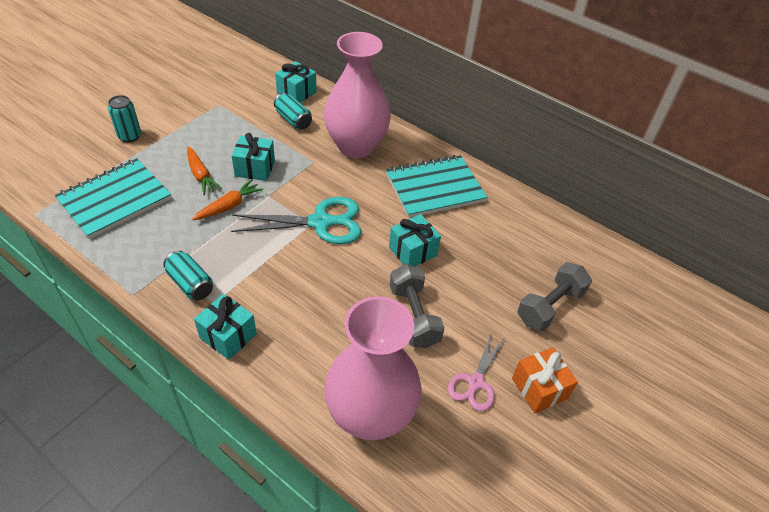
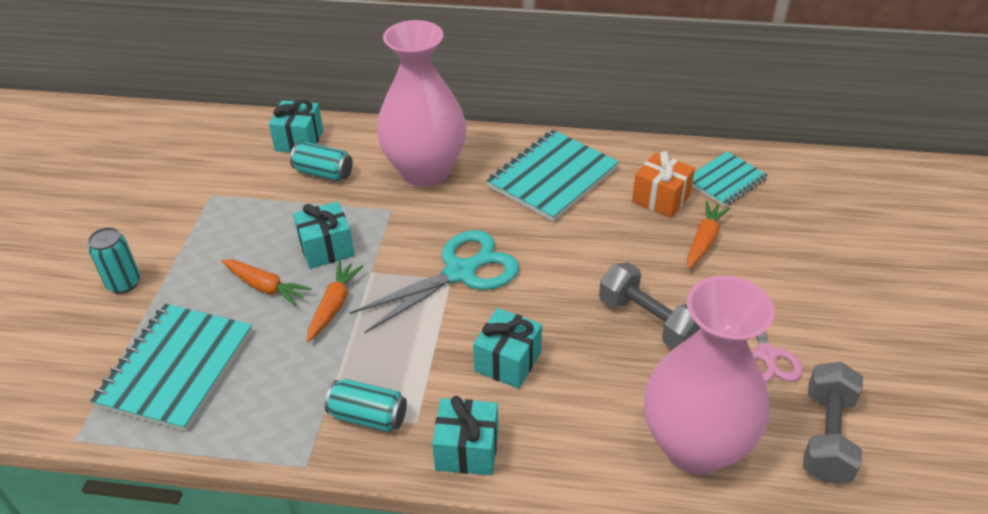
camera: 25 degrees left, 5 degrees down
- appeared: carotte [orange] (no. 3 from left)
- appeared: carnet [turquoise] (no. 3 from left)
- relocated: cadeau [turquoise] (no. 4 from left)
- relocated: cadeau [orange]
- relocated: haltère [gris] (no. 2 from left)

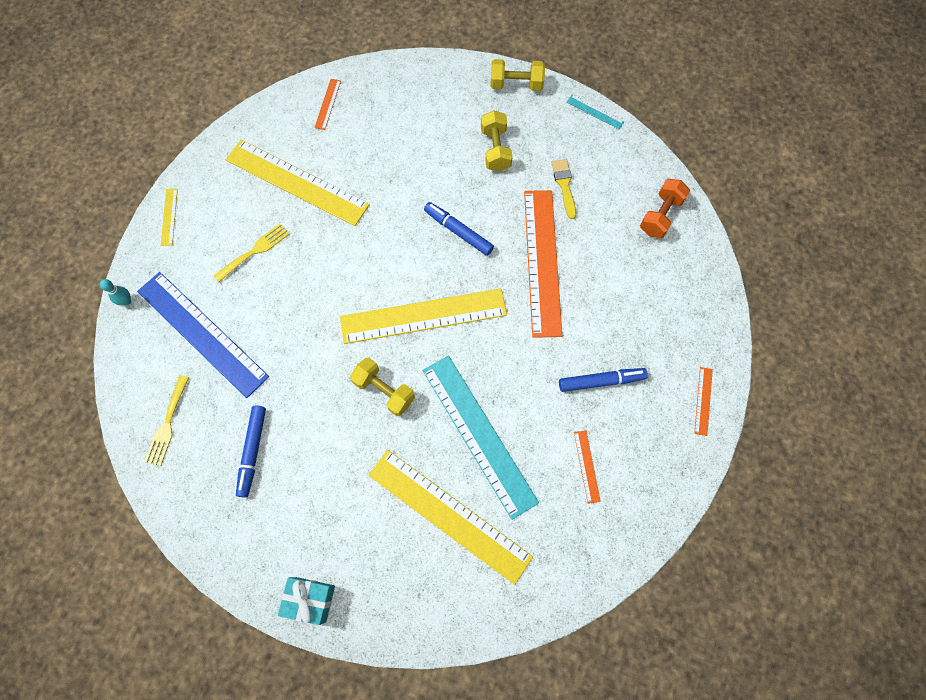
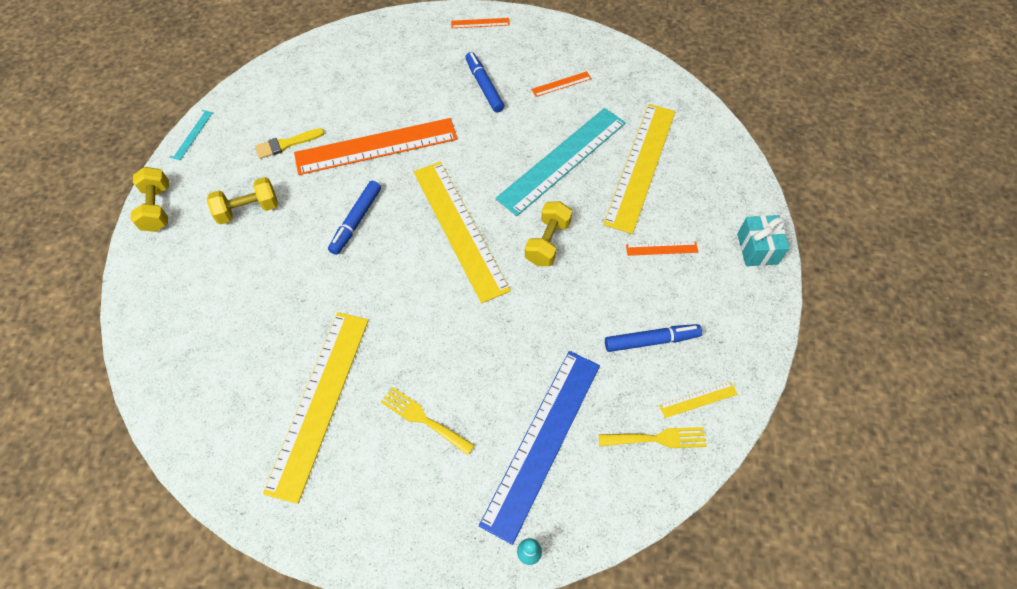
camera: 105 degrees left, 10 degrees down
- missing: haltère [orange]
- relocated: règle [jaune] (no. 1 from left in the first image) to règle [jaune] (no. 4 from left)
- relocated: règle [orange] (no. 1 from left in the first image) to règle [orange] (no. 4 from left)

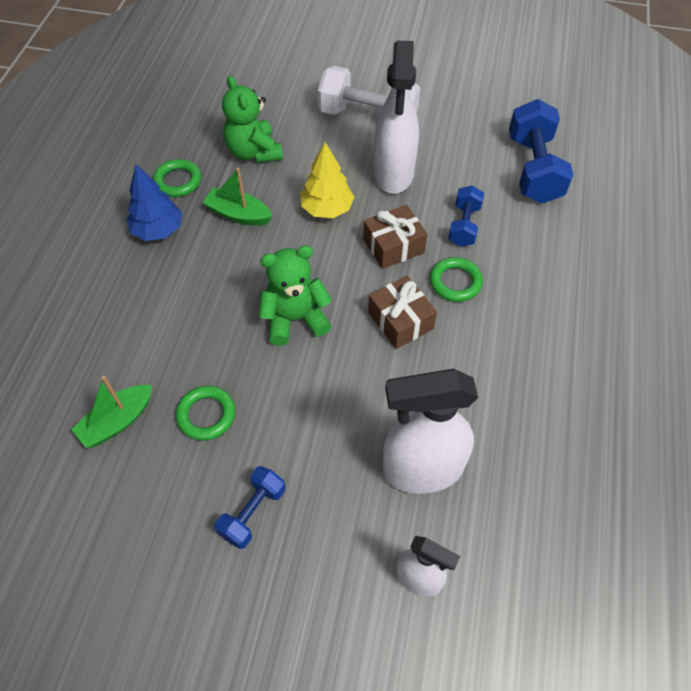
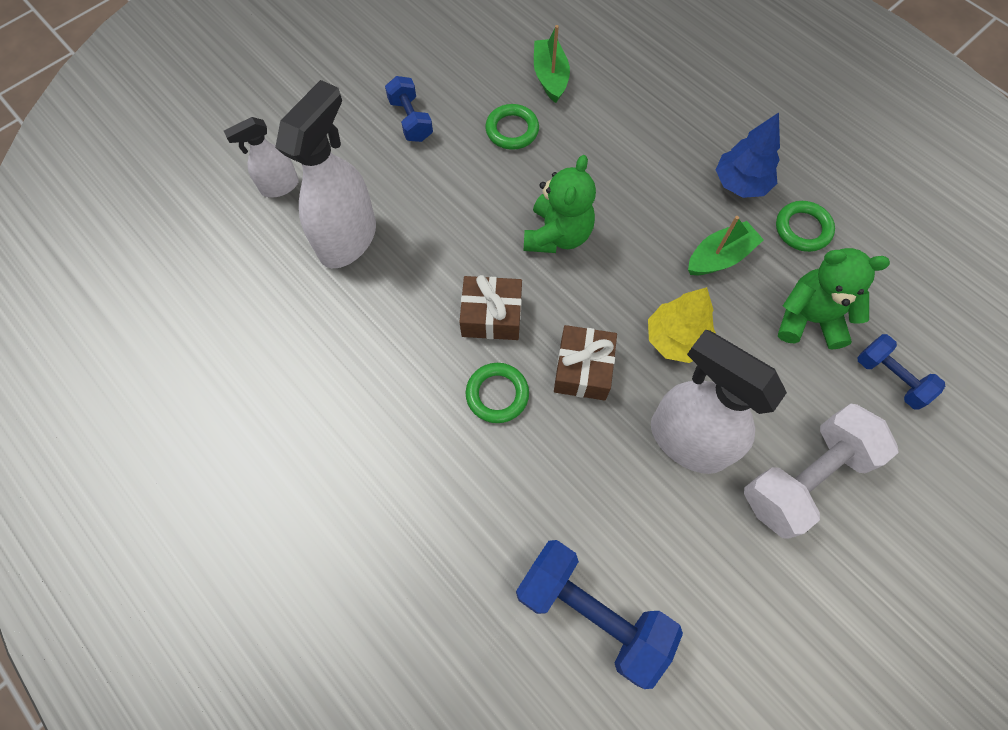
camera: 125 degrees right, 10 degrees up
- relocated: haltère [bleu] (no. 2 from left in the first image) to haltère [bleu] (no. 3 from left)

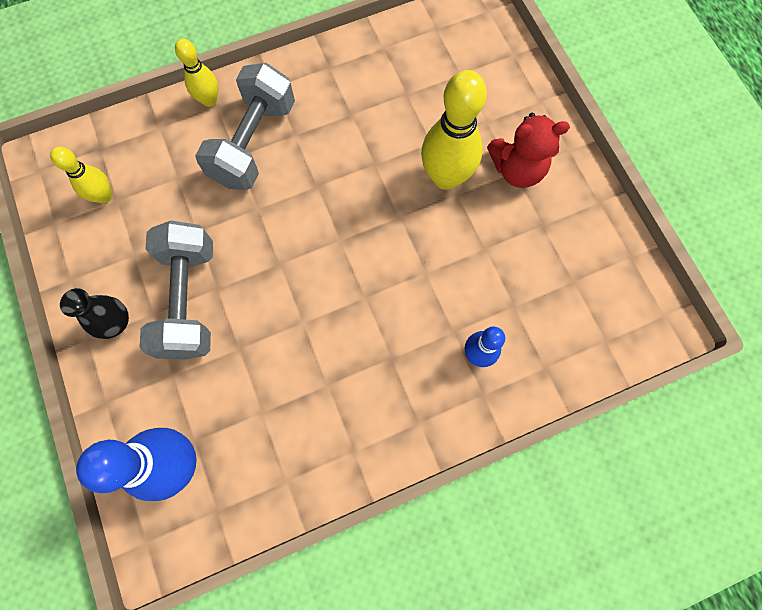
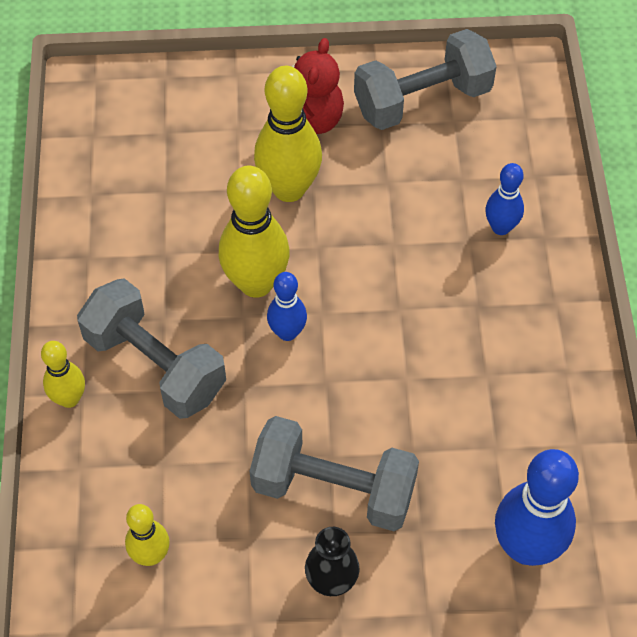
camera: 70 degrees left, 15 degrees down
- appeared: quille [jaune] (no. 3 from left)
- appeared: quille [bleu] (no. 1 from left)
- appeared: haltère [gris] (no. 3 from left)

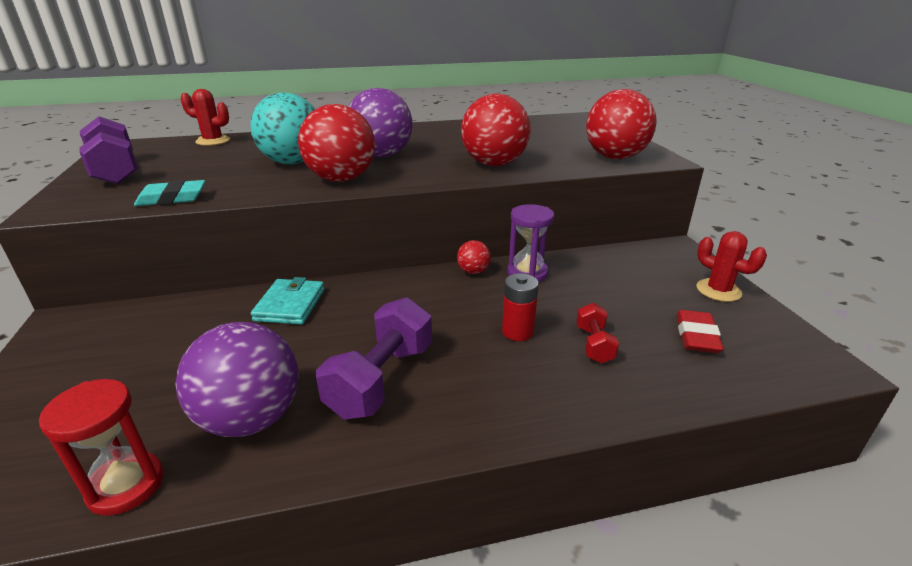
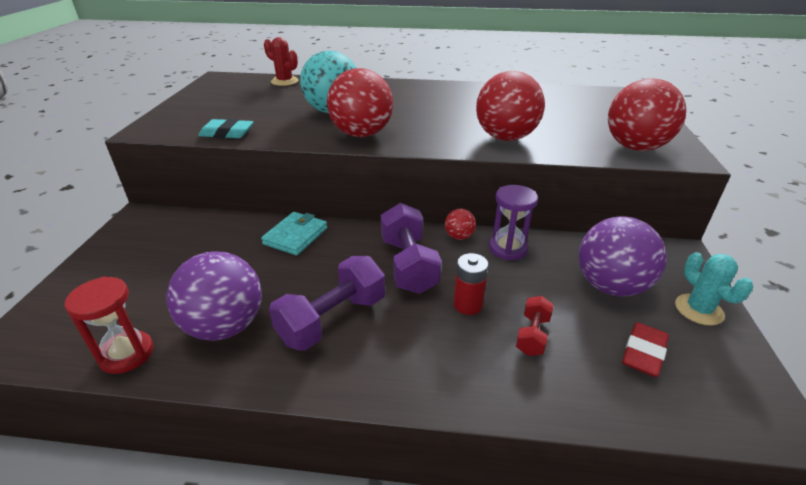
camera: 20 degrees right, 5 degrees up
- relocated: haltère [violet] (no. 1 from left in the first image) to haltère [violet] (no. 2 from left)
- relocated: balle [violet] (no. 2 from left)
- colour: cactus [rouge] (no. 2 from left) to cactus [turquoise]

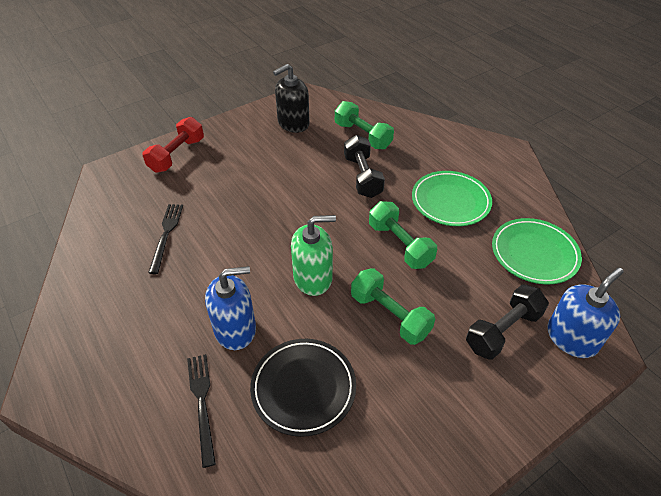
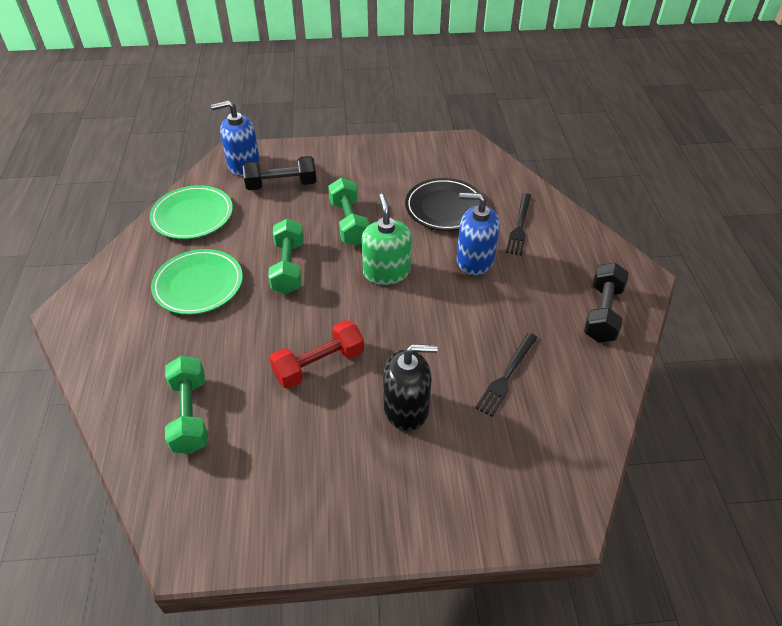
camera: 150 degrees left, 0 degrees up
- relocated: haltère [rouge]
- relocated: distributeur de savon [noir]
- relocated: haltère [noir] (no. 1 from left in the first image) to haltère [noir] (no. 2 from left)
- spun: distributeur de savon [vert] 60 degrees clockwise

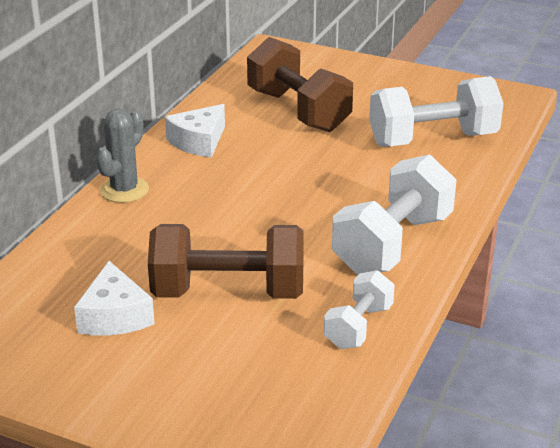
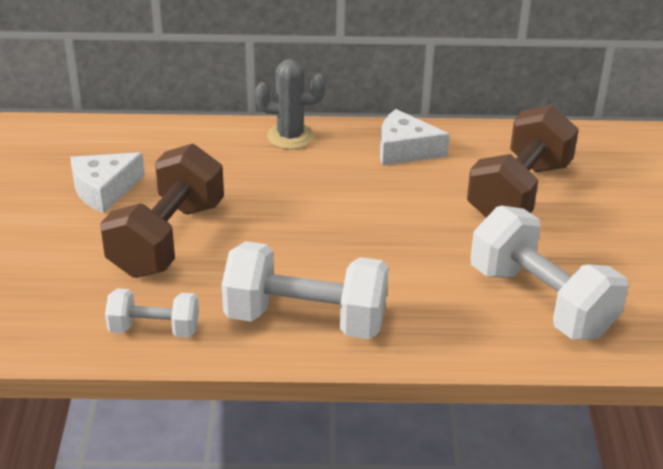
camera: 65 degrees right, 5 degrees up
- spun: haltère [marron] (no. 1 from left) 45 degrees clockwise

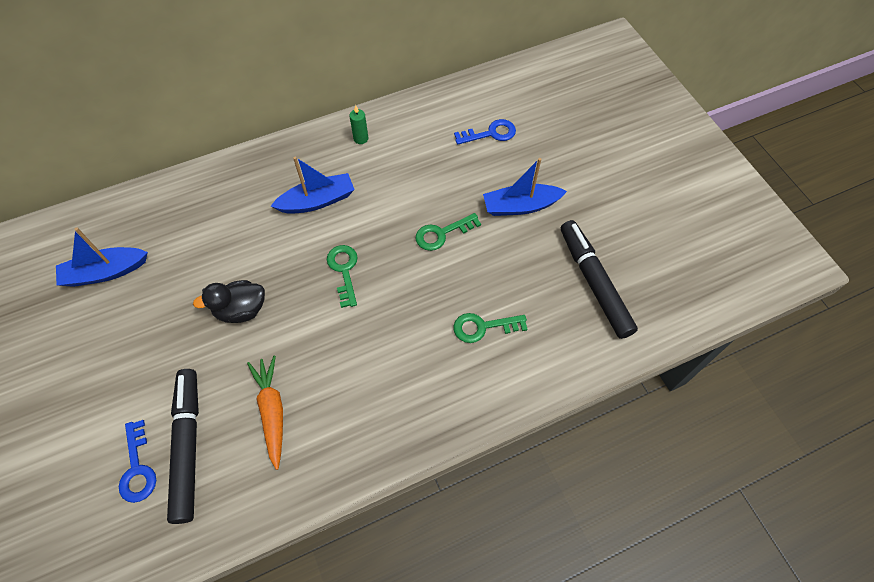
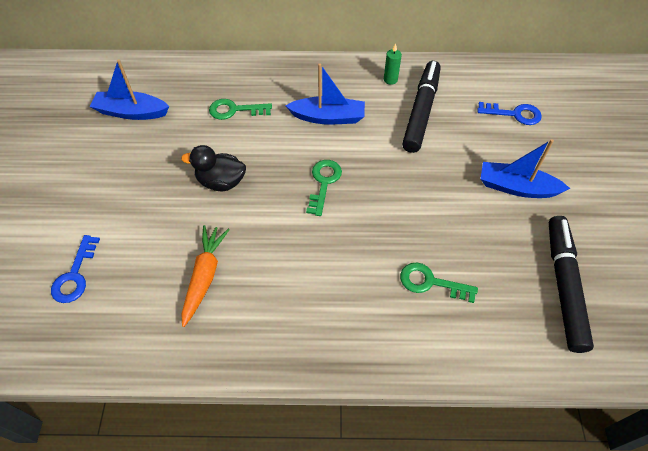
camera: 25 degrees right, 5 degrees down
- relocated: feutre [noir] (no. 1 from left)
- relocated: clé [vert] (no. 2 from left in the first image) to clé [vert] (no. 1 from left)

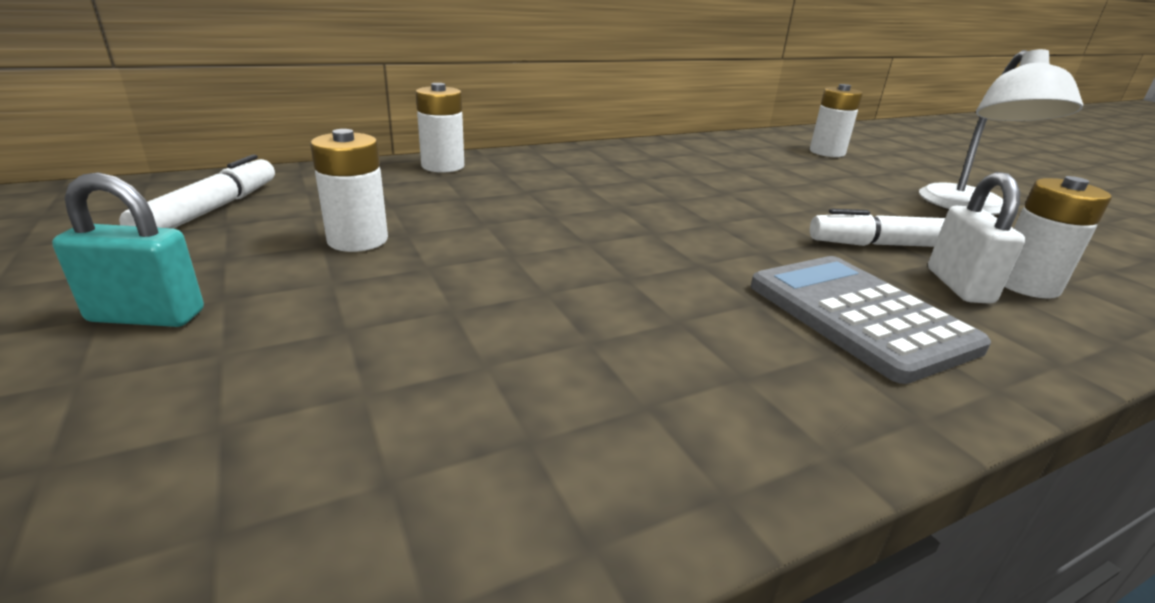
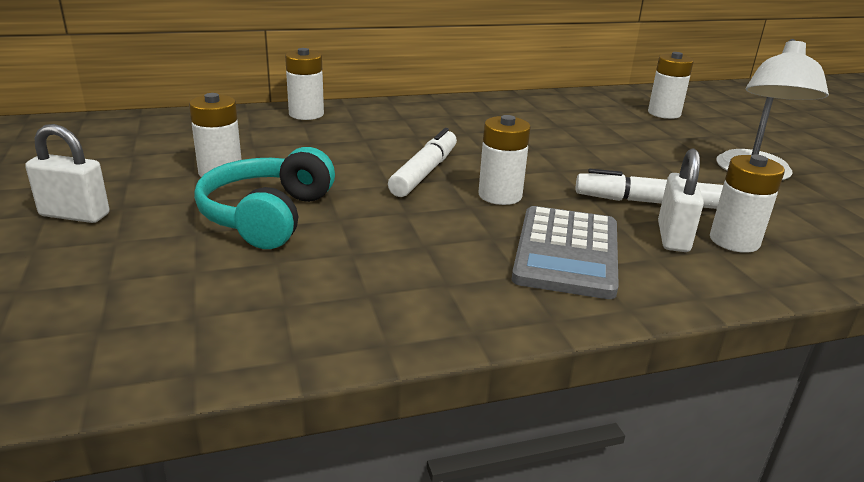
camera: 10 degrees right, 0 degrees up
- appeared: casque audio [turquoise]
- appeared: pile [blanc] (no. 3 from left)
- relocated: feutre [blanc] (no. 1 from left)
- colour: cadenas [turquoise] to cadenas [blanc] (no. 1 from left)
- spun: calculatrice [gris] 150 degrees counterclockwise

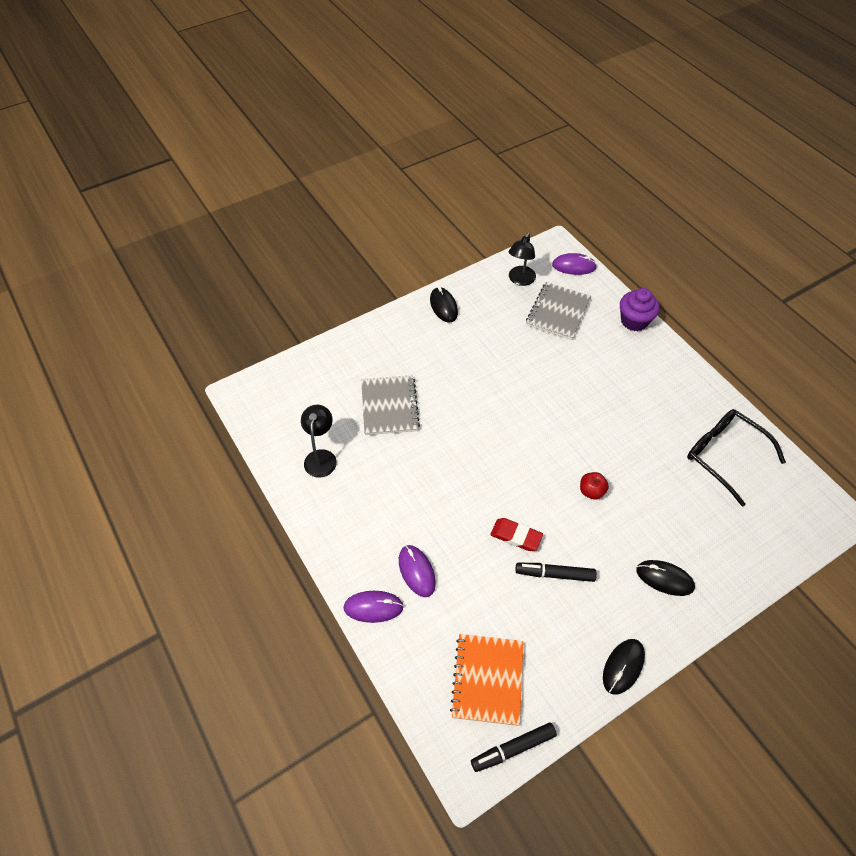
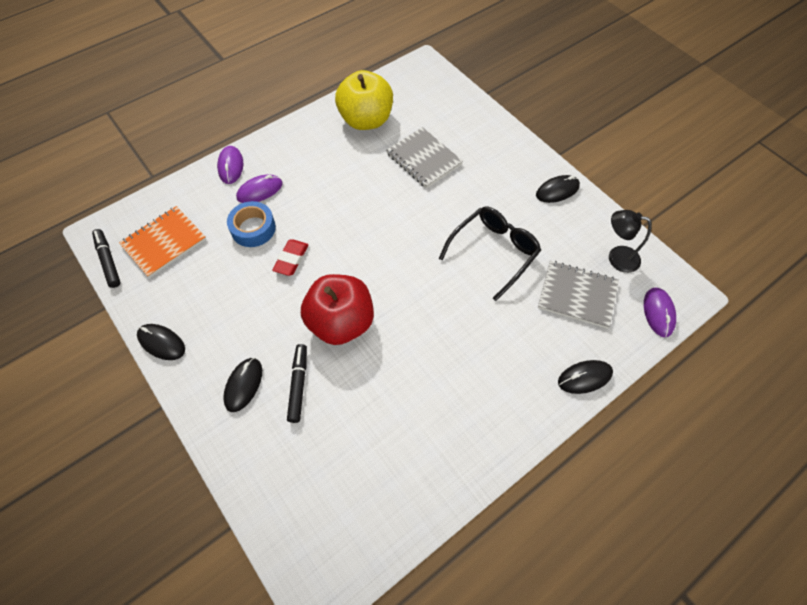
camera: 85 degrees right, 5 degrees up
- appeared: ruban adhésif [bleu]
- relocated: feutre [noir] (no. 2 from left)
- relocated: lunettes [noir]
- exchanged: lampe [noir] (no. 1 from left) to pomme [jaune]
- exchanged: muffin [violet] to souris [noir] (no. 4 from left)
- spun: carnet [gris] (no. 1 from left) 60 degrees clockwise
- spun: carnet [orange] 45 degrees counterclockwise
- size: pomme [rouge] x2.46

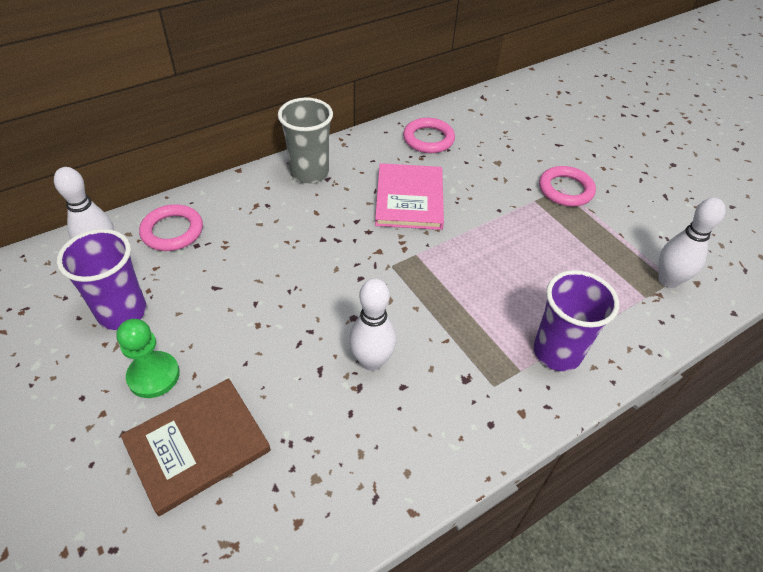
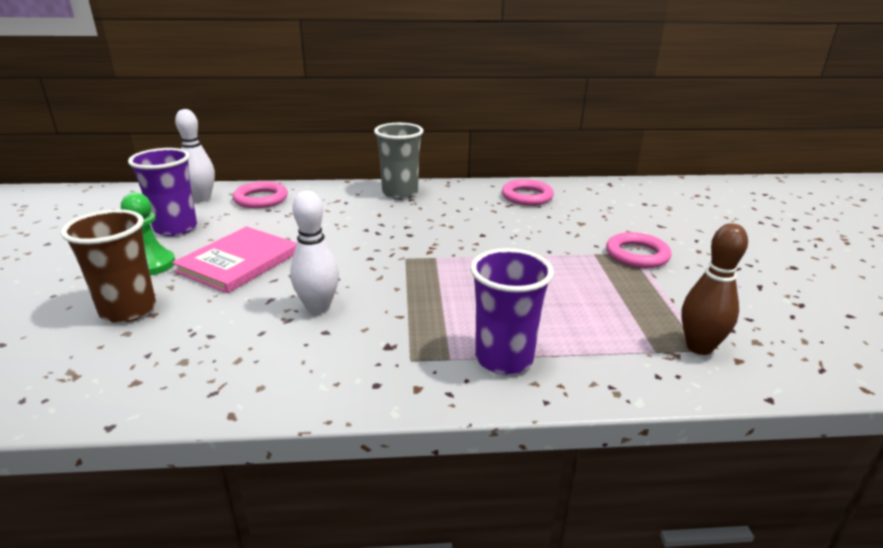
camera: 30 degrees right, 20 degrees down
- relocated: livre [rose]
- exchanged: livre [marron] to gobelet [marron]
- colour: quille [blanc] (no. 3 from left) to quille [marron]

